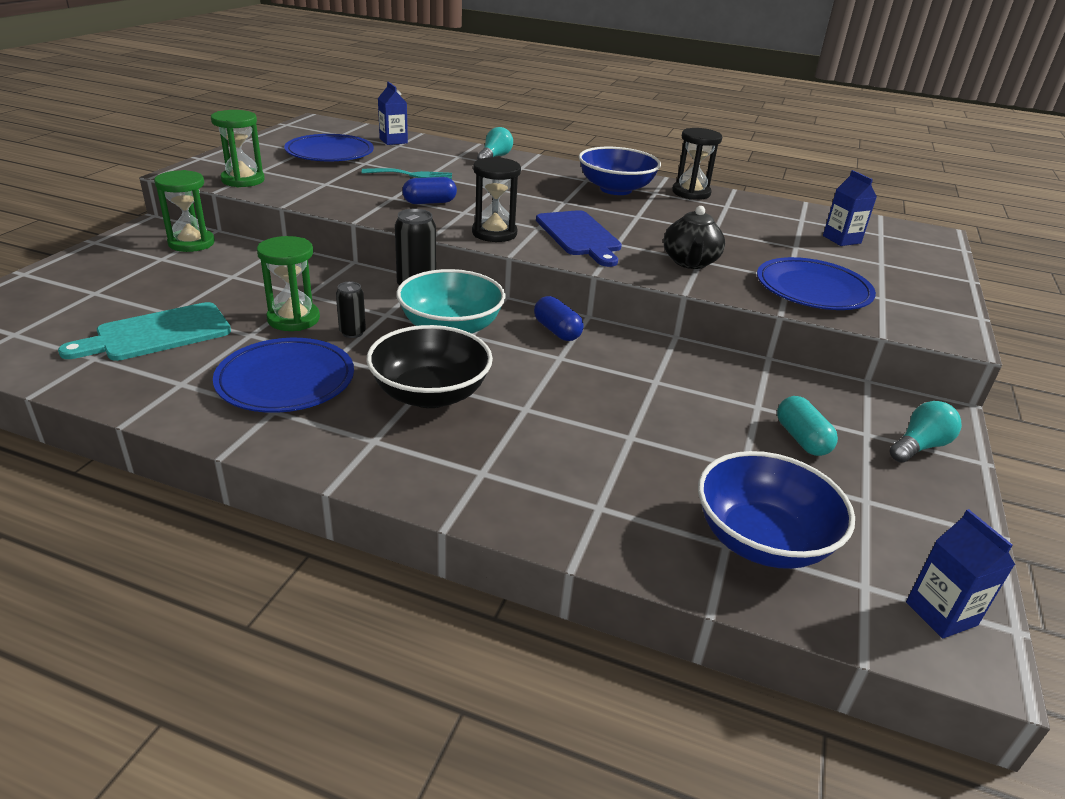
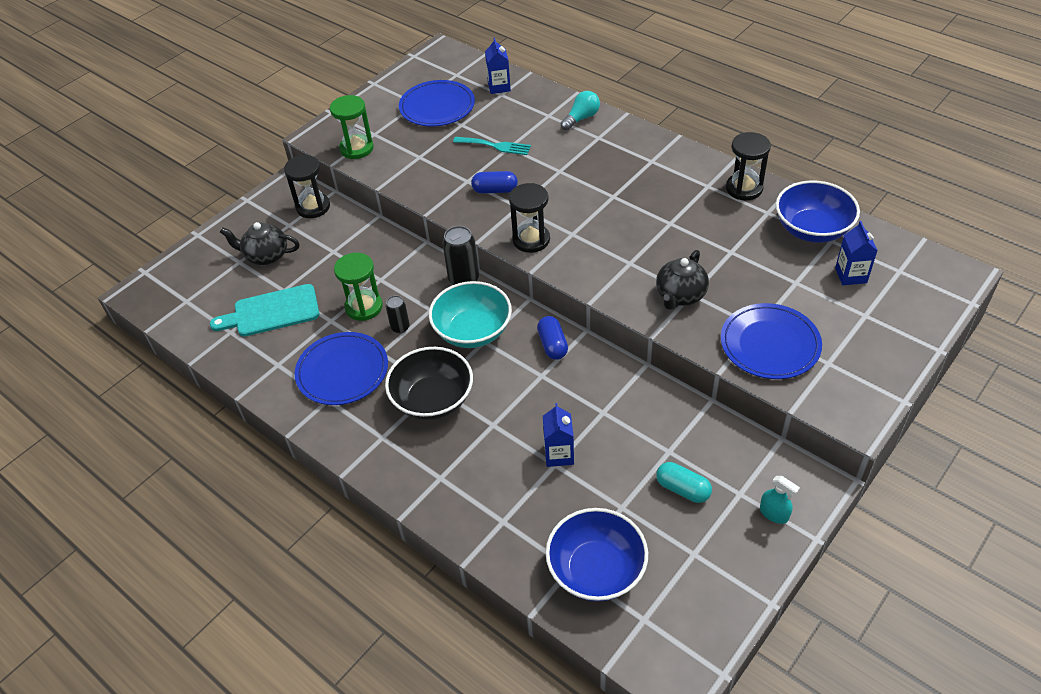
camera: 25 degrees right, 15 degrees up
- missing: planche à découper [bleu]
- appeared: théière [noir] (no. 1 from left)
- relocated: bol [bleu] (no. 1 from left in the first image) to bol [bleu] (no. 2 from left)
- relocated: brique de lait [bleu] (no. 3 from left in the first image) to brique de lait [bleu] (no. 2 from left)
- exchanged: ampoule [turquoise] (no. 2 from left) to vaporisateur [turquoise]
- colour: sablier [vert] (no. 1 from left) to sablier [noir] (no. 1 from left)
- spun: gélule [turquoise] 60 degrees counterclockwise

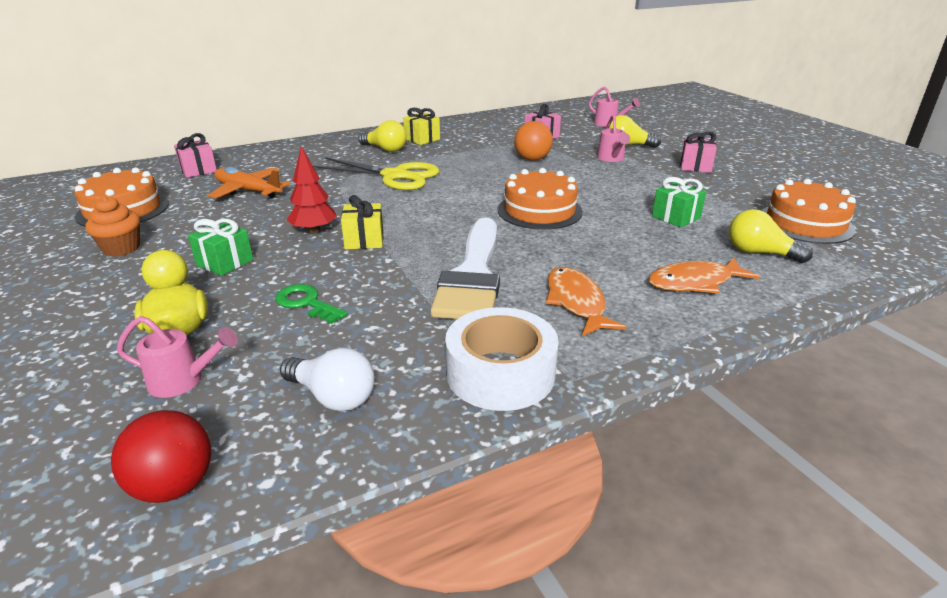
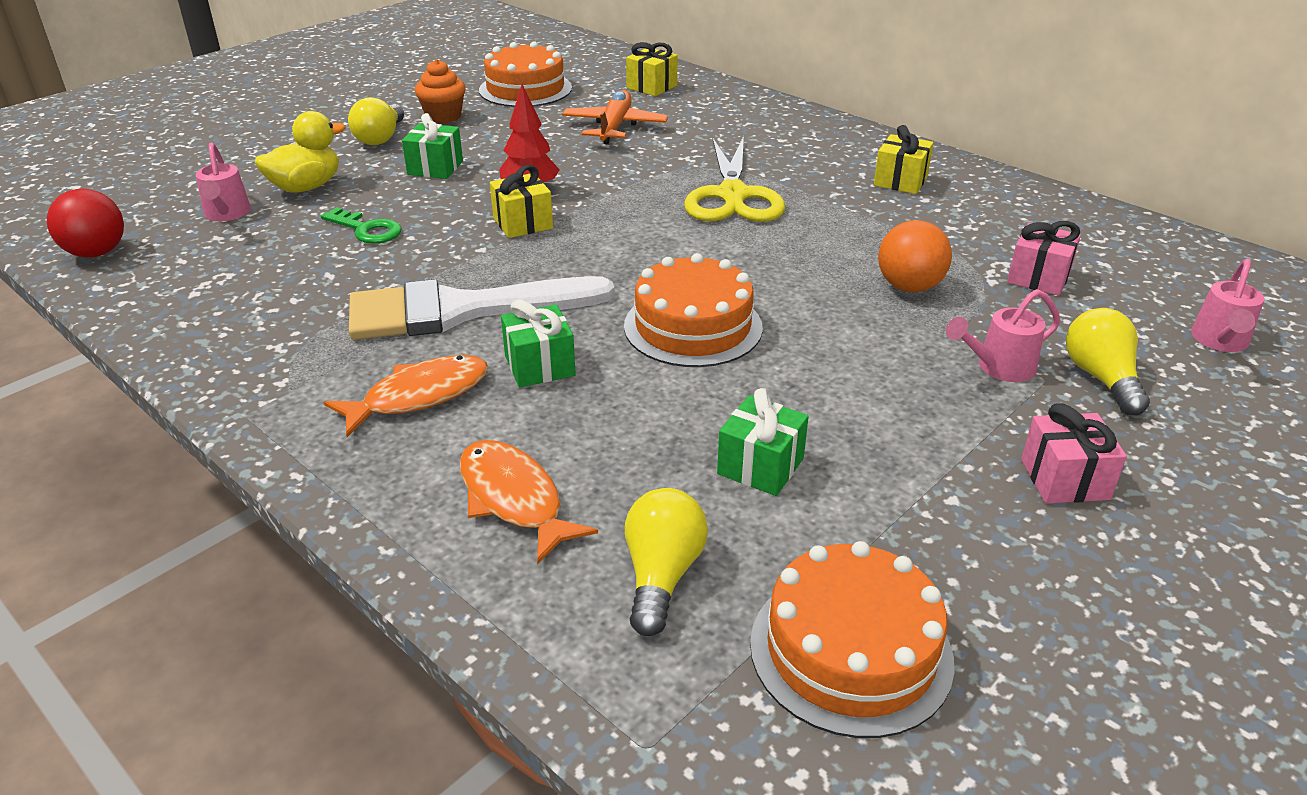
camera: 70 degrees right, 5 degrees up
- missing: ampoule [blanc]
- missing: ruban adhésif [blanc]
- appeared: cadeau [vert] (no. 2 from left)
- relocated: ampoule [jaune] (no. 1 from left)
- colour: cadeau [rose] (no. 1 from left) to cadeau [jaune] (no. 2 from left)
- spun: clé [vert] 105 degrees clockwise

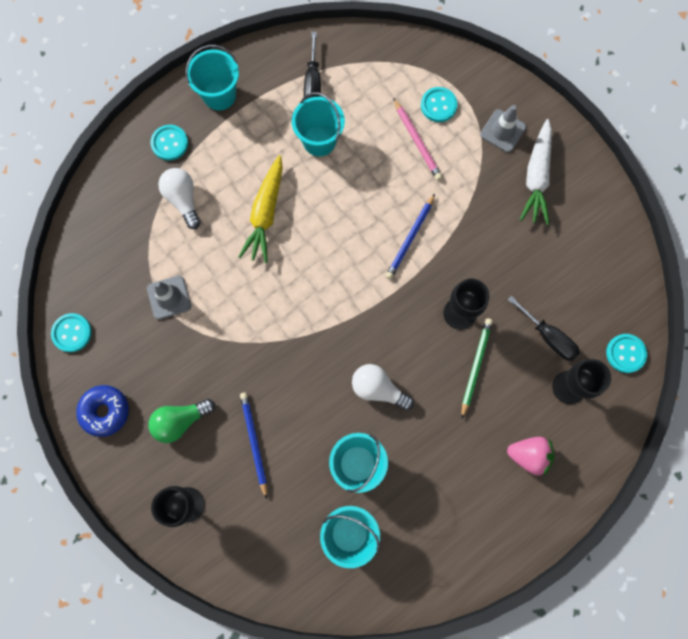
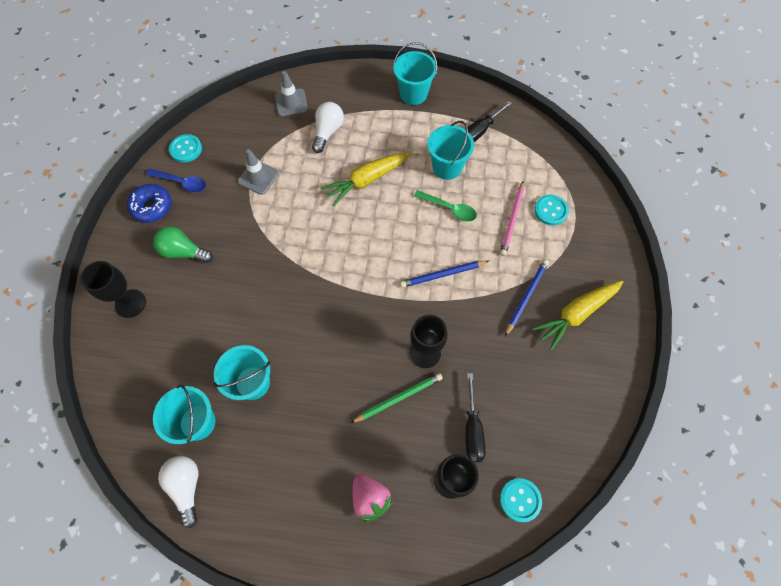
camera: 45 degrees right, 10 degrees down
- missing: bouton [turquoise] (no. 2 from left)
- appeared: cuillère [bleu]
- appeared: cuillère [vert]
- relocated: crayon [bleu] (no. 1 from left in the first image) to crayon [bleu] (no. 2 from left)
- relocated: ampoule [blanc] (no. 2 from left in the first image) to ampoule [blanc] (no. 1 from left)
- relocated: cône de chantier [gris] (no. 2 from left)
- colour: carotte [blanc] to carotte [jaune] (no. 2 from left)

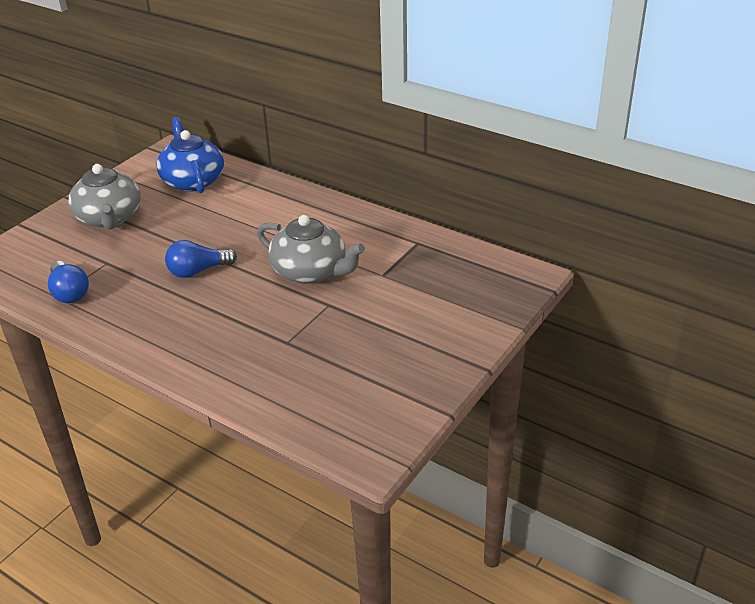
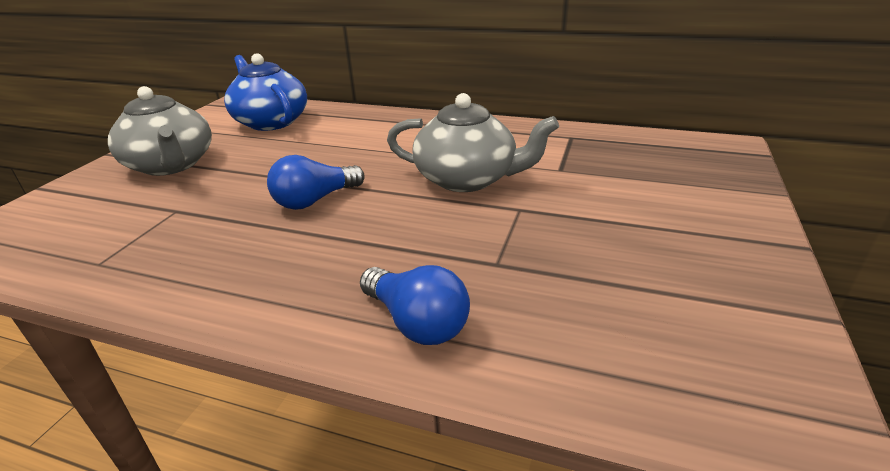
camera: 15 degrees left, 5 degrees down
- relocated: ampoule [bleu] (no. 1 from left in the first image) to ampoule [bleu] (no. 2 from left)

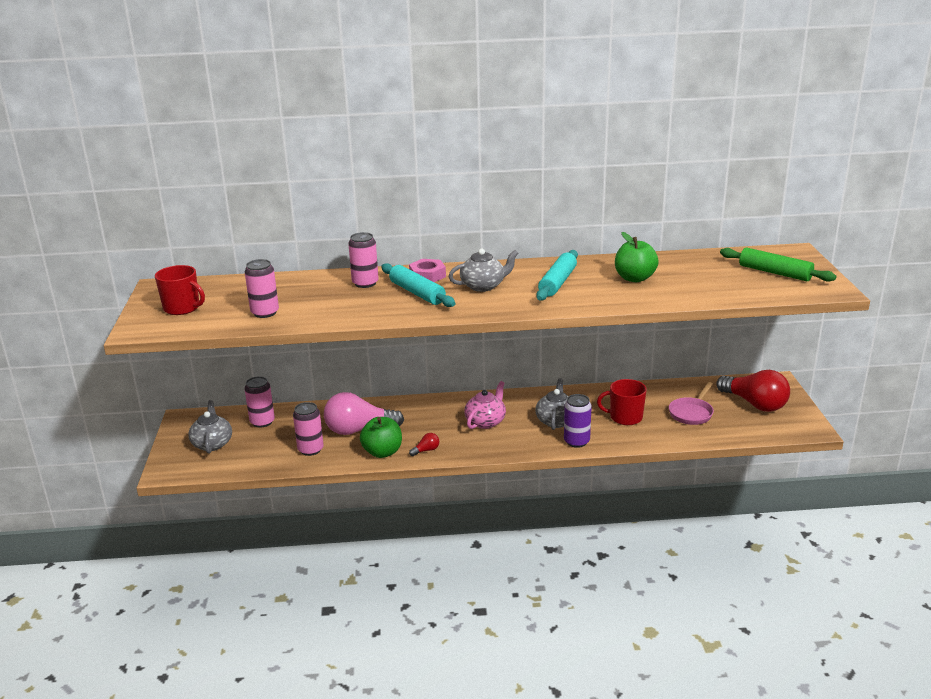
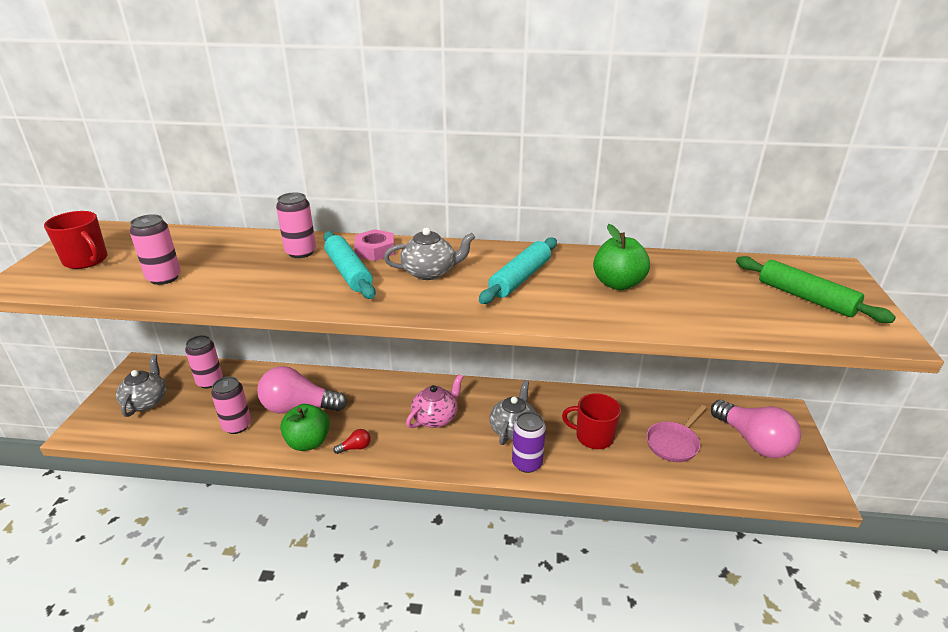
camera: 10 degrees right, 5 degrees up
- colour: ampoule [rouge] (no. 2 from left) to ampoule [rose] (no. 2 from left)

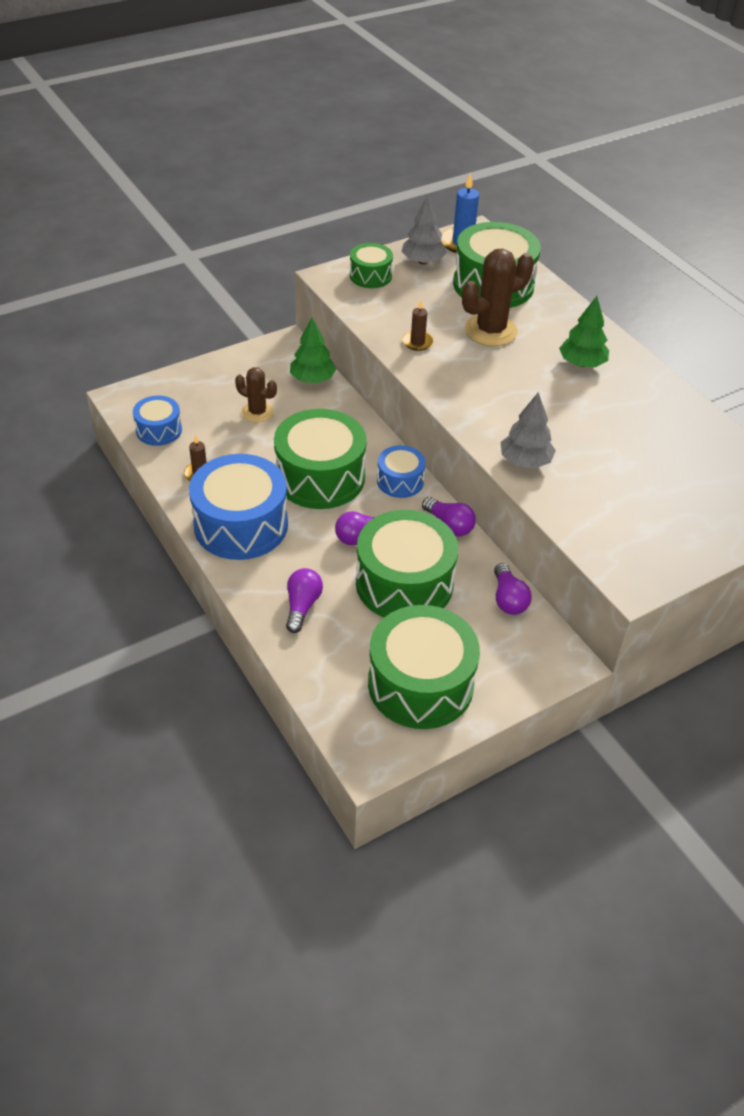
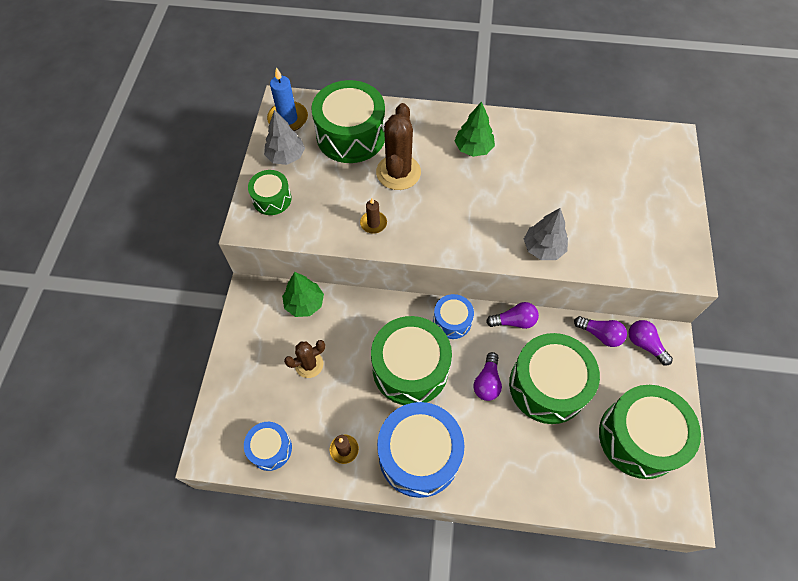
camera: 50 degrees left, 15 degrees up
- relocated: ampoule [violet] (no. 1 from left in the first image) to ampoule [violet] (no. 4 from left)

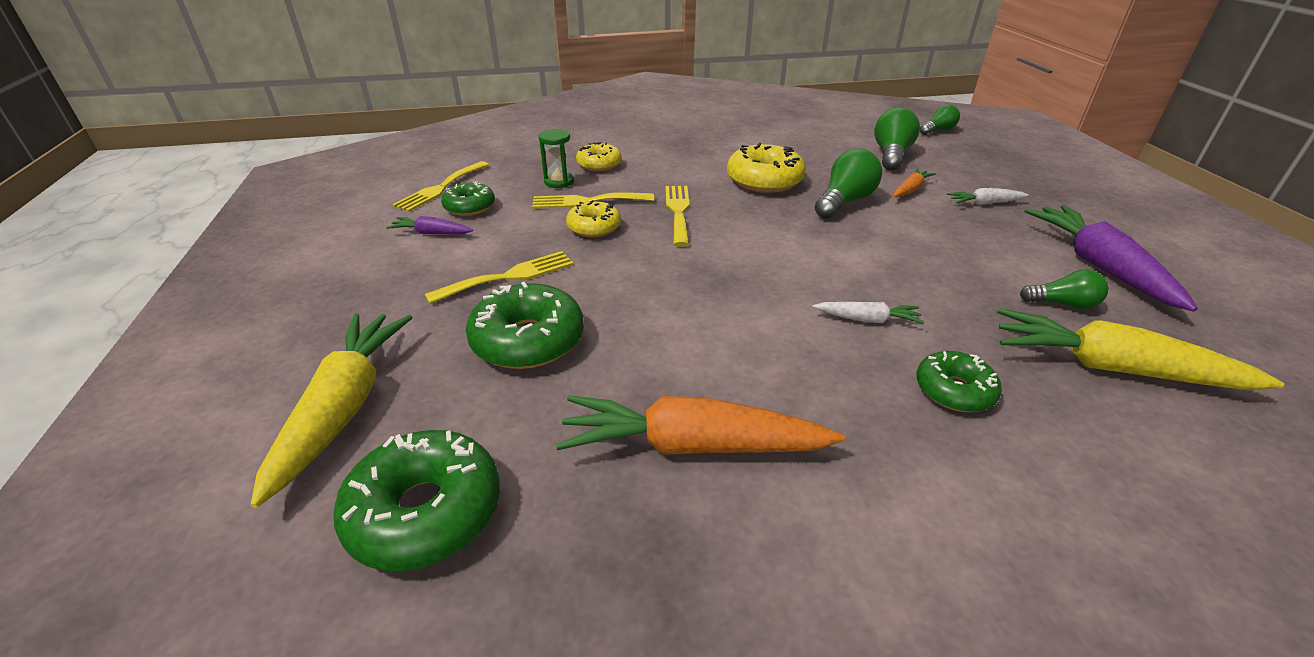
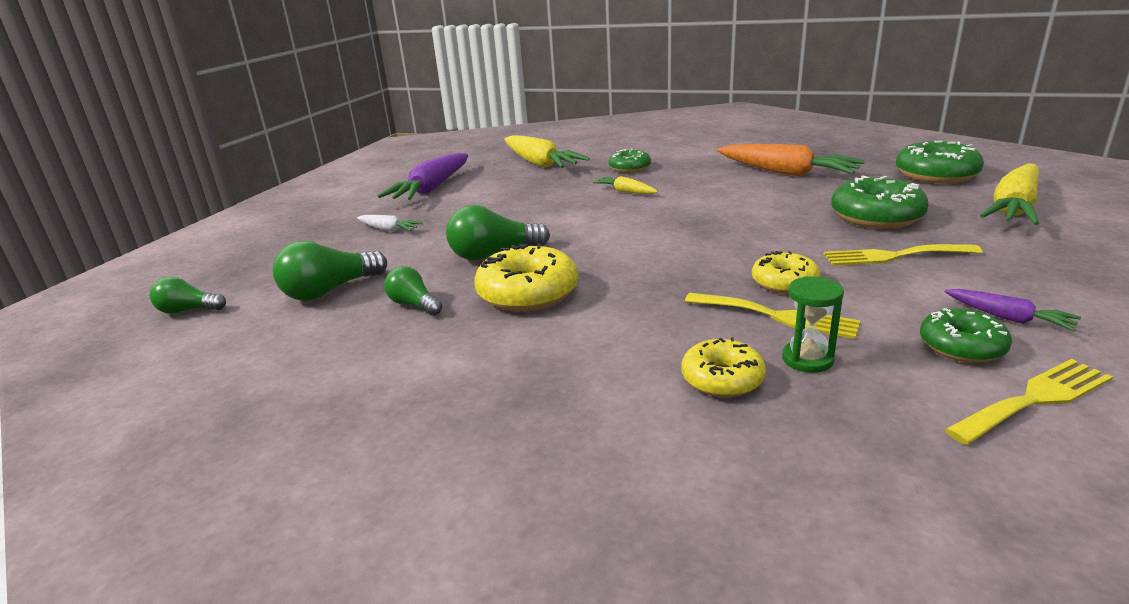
camera: 145 degrees left, 10 degrees down
- missing: fourchette [jaune] (no. 4 from left)
- missing: carotte [orange] (no. 2 from left)
- relocated: ampoule [vert] (no. 4 from left in the first image) to ampoule [vert] (no. 3 from left)
- colour: carotte [blanc] (no. 1 from left) to carotte [jaune] (no. 2 from left)

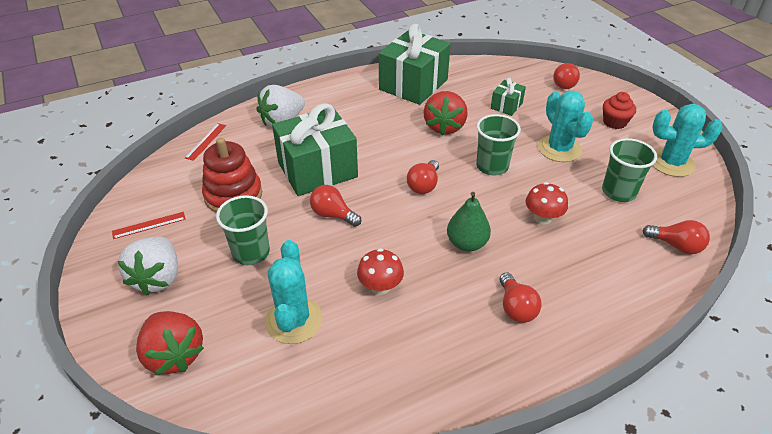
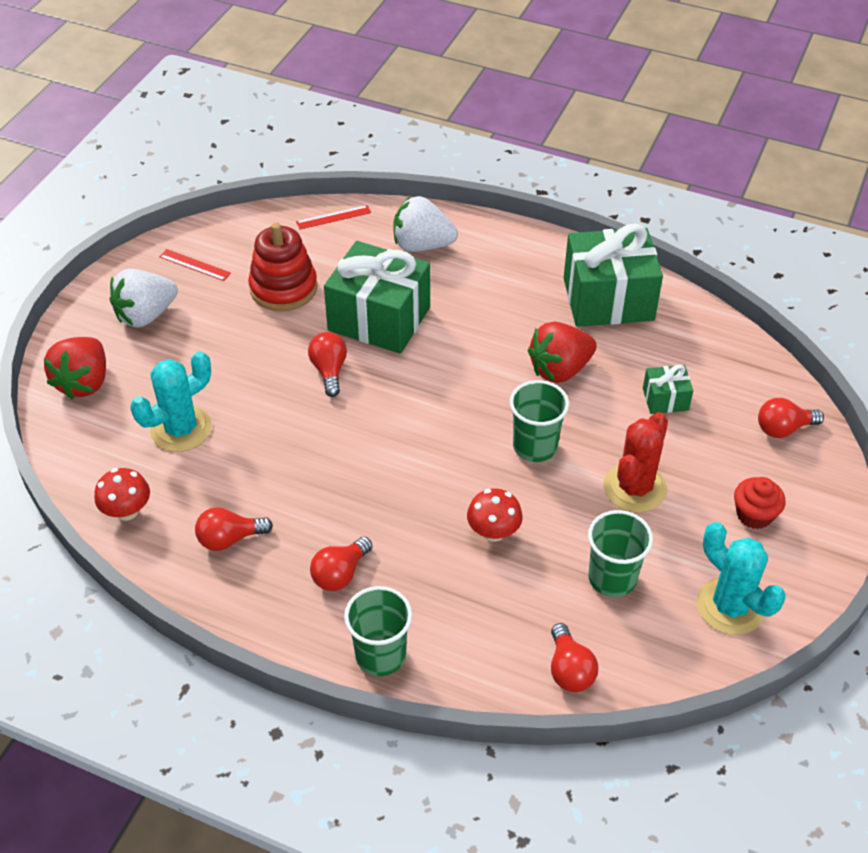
camera: 50 degrees right, 5 degrees up
- missing: poire [vert]
- relocated: gobelet [vert] (no. 1 from left)
- relocated: champignon [rouge] (no. 1 from left)
- relocated: ampoule [rouge] (no. 2 from left in the first image) to ampoule [rouge] (no. 1 from left)
- colour: cactus [turquoise] (no. 2 from left) to cactus [rouge]

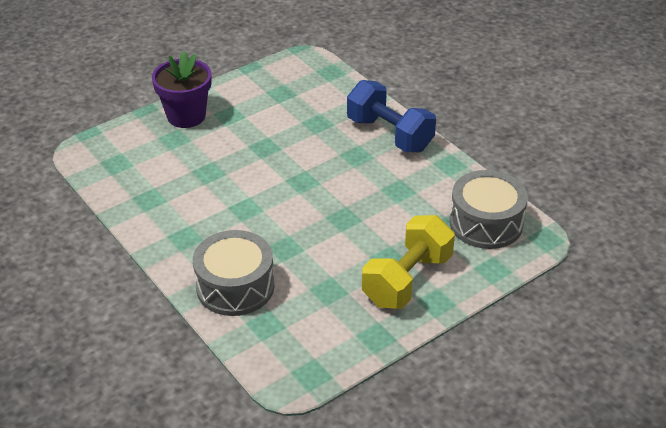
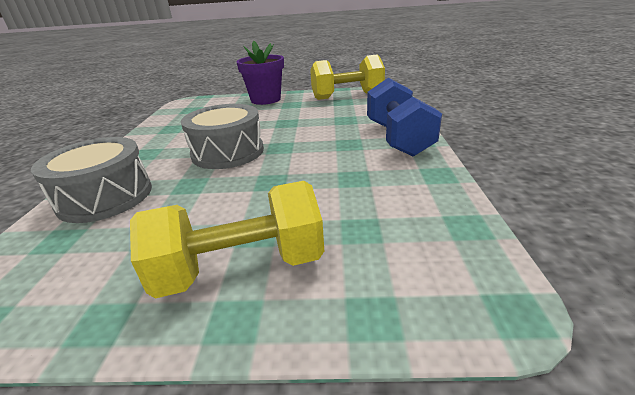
camera: 40 degrees right, 10 degrees down
- appeared: haltère [jaune] (no. 2 from left)
- relocated: tambour [gris] (no. 2 from left)

